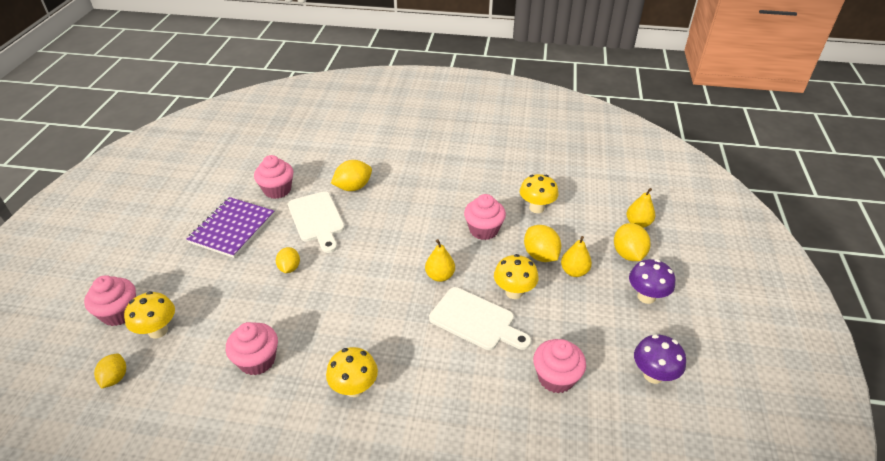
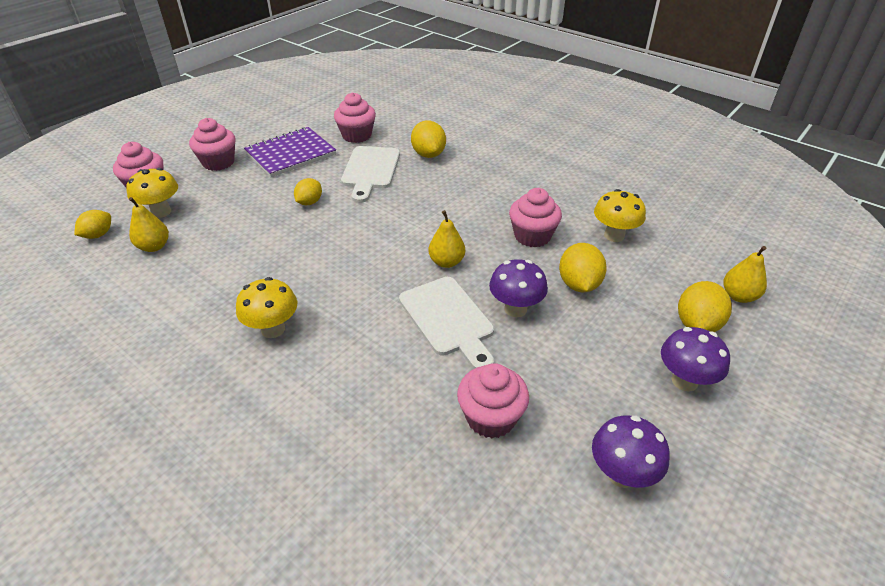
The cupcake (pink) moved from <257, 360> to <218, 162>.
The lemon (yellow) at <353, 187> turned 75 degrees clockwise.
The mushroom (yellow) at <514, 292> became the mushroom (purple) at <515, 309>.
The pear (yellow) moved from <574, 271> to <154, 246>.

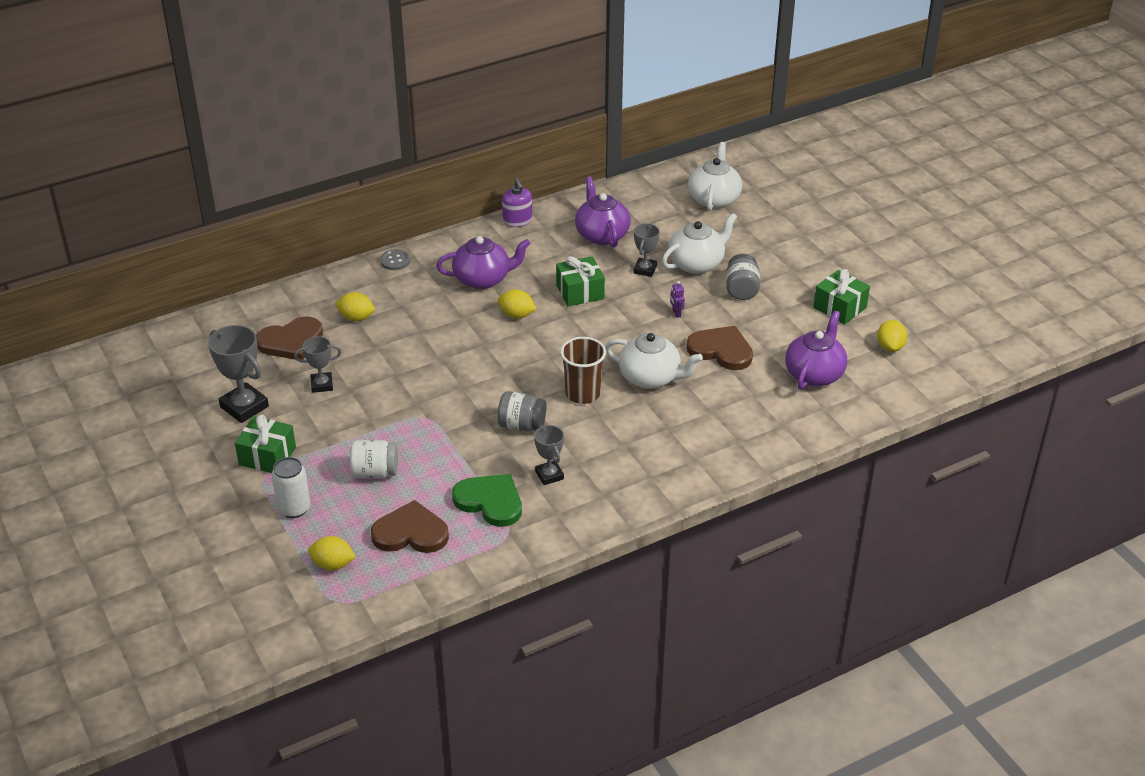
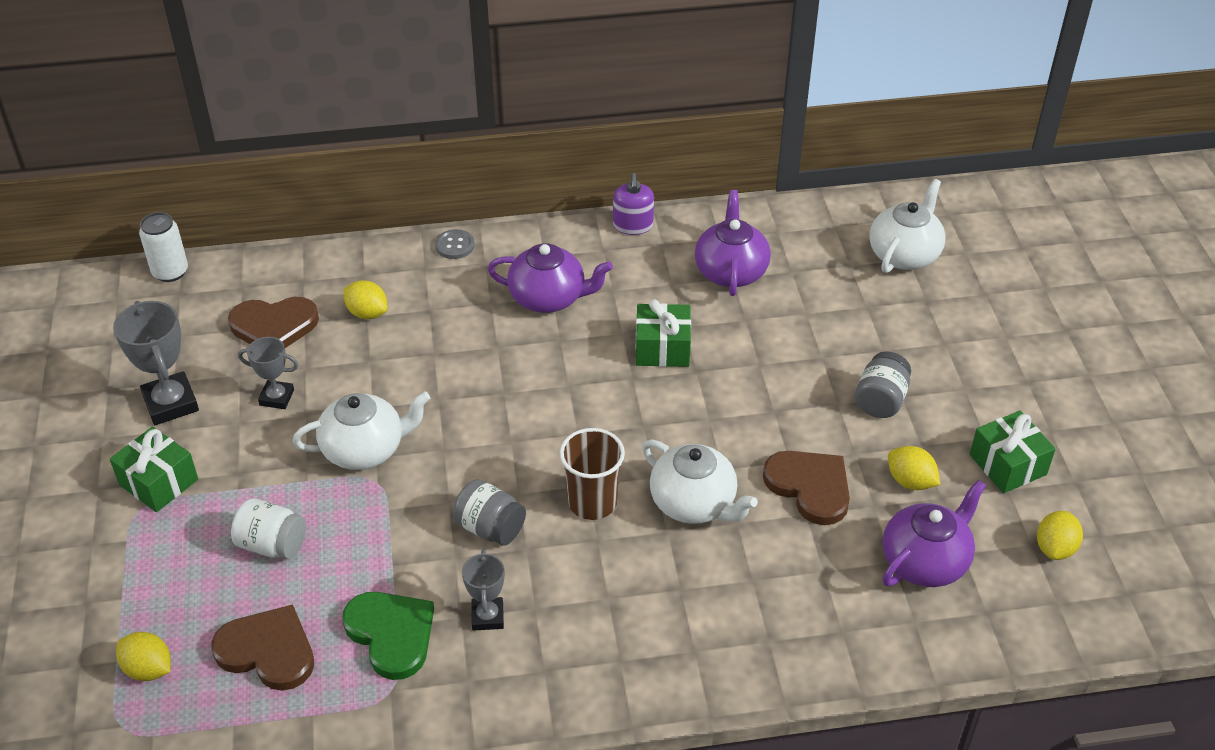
The can (white) moved from <294, 508> to <170, 272>.
The lemon (yellow) moved from <516, 315> to <910, 481>.
The trophy (grey) at <645, 269> disappeared.
The teapot (white) moved from <697, 263> to <365, 449>.
The robot (purple) at <676, 313> disappeared.

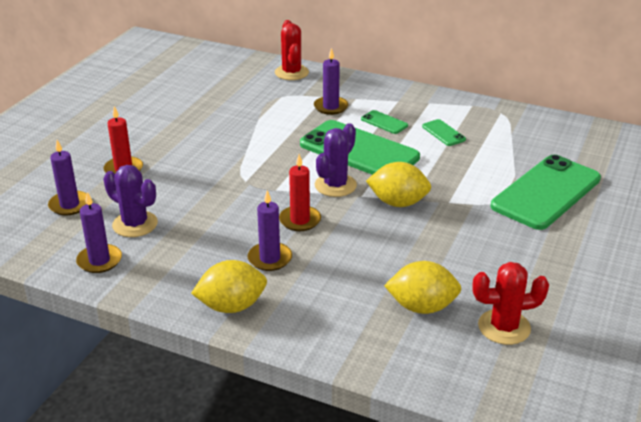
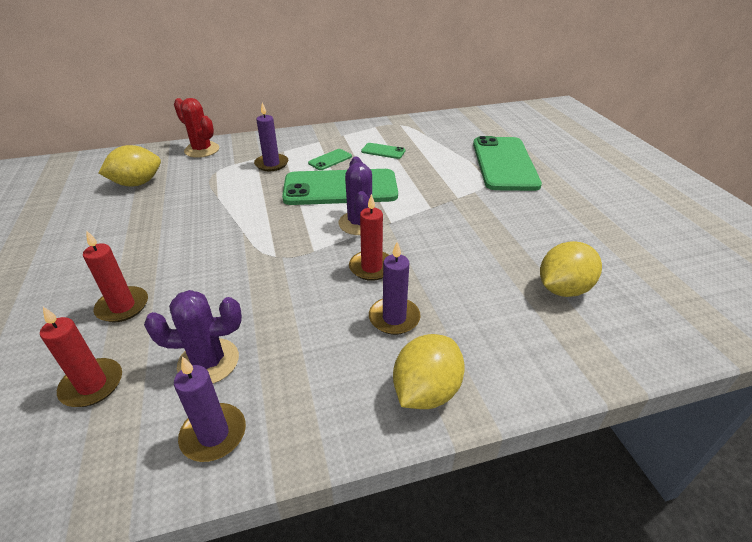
The candle (purple) at <69, 205> became the candle (red) at <92, 385>.
The phone (green) at <384, 122> turned 45 degrees counterclockwise.
The lemon (yellow) moved from <398, 203> to <137, 183>.
The cactus (red) at <504, 327> disappeared.

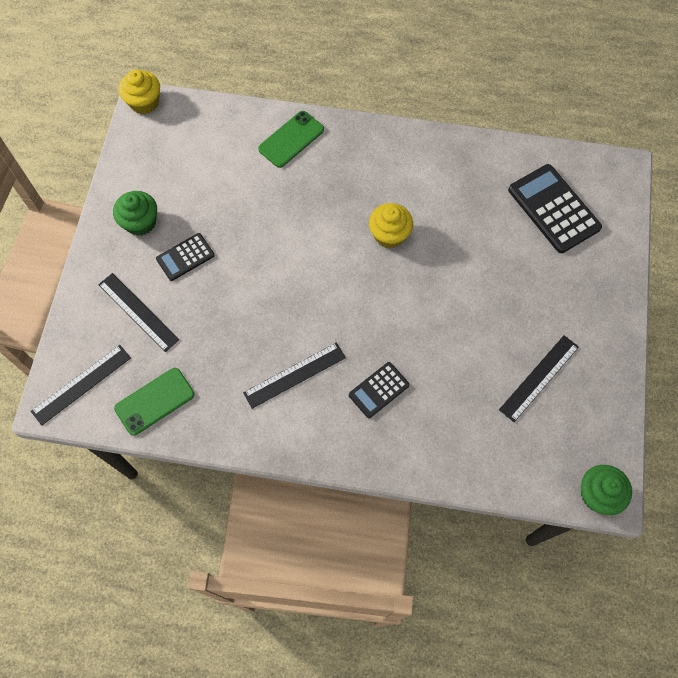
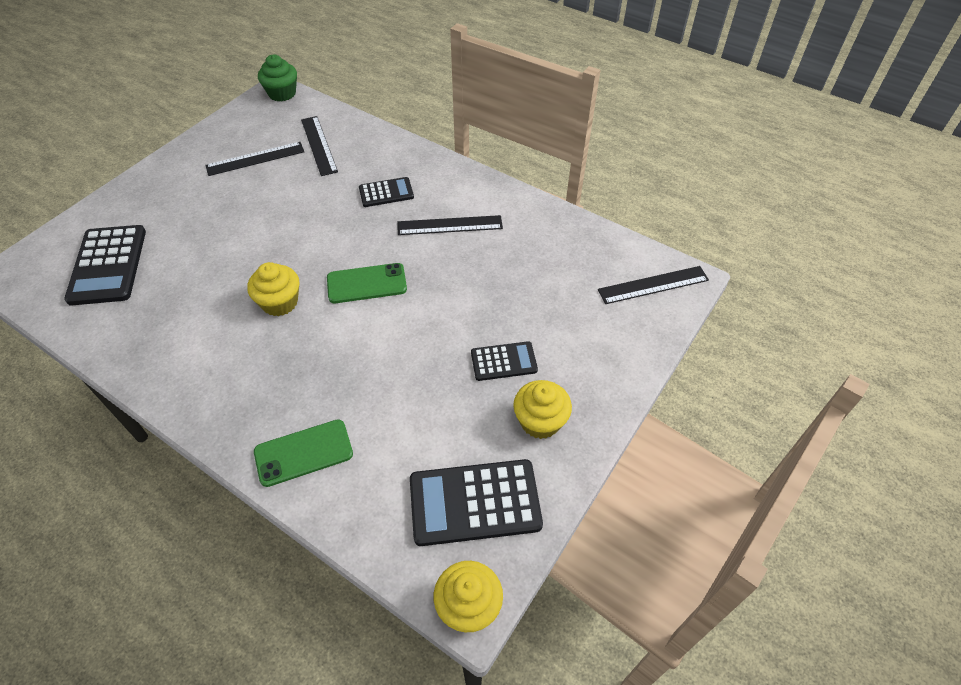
The ruler (black) moved from <138, 312> to <319, 145>.
The cupcake (green) at <140, 222> became the cupcake (yellow) at <540, 421>.
The phone (green) moved from <154, 401> to <367, 284>.
The calculator (black) at <474, 502> appeared.

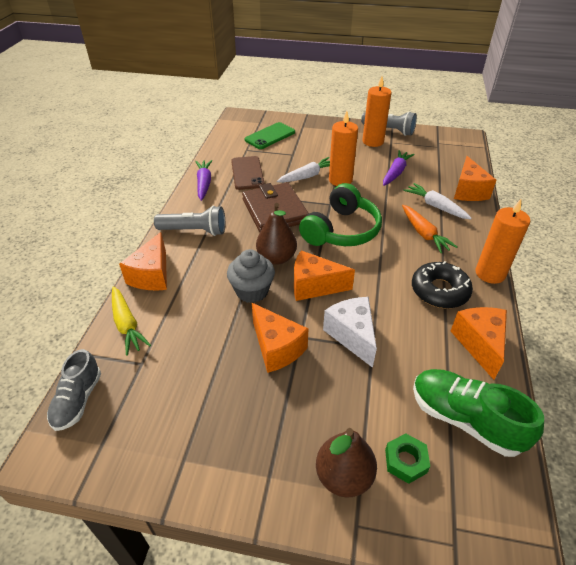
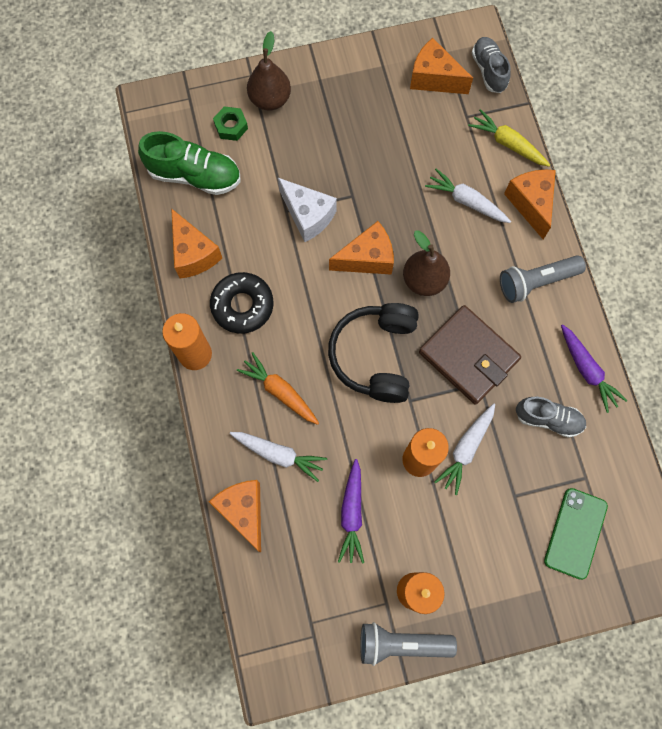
The cupcake (grey) at <252, 291> disappeared.
The phone (brown) at <247, 173> was replaced by the shoe (grey) at <548, 419>.
The cheese (orange) moved from <277, 348> to <434, 78>.
The headphones (green) at <341, 230> became the headphones (black) at <375, 355>.
The carrot (white) at <466, 201> appeared.

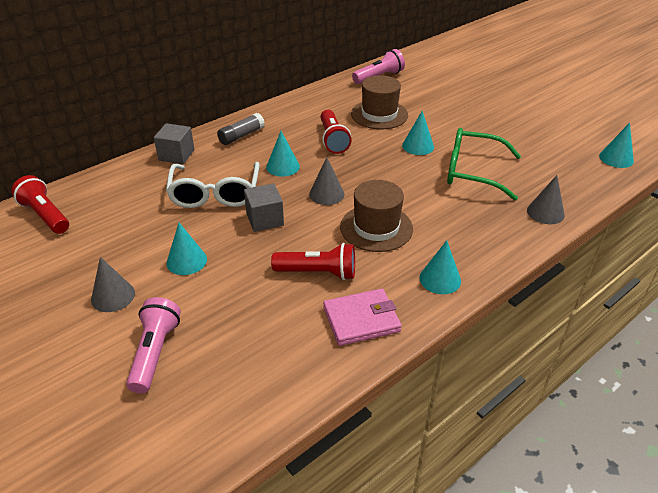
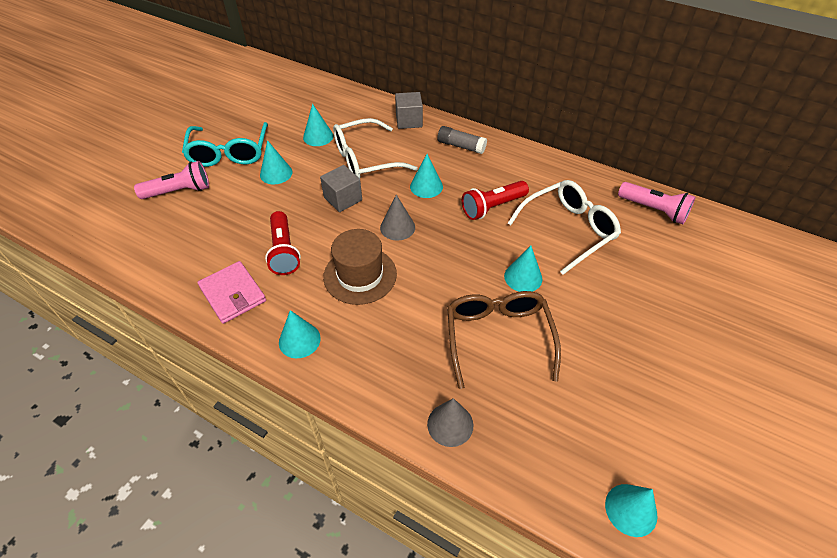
The flashlight (red) at <45, 215> disappeared.
The cone (grey) at <113, 296> was replaced by the glasses (turquoise) at <229, 152>.
The hat (brown) at <379, 114> was replaced by the glasses (white) at <568, 230>.
The glasses (green) at <473, 172> became the glasses (brown) at <498, 338>.
The cone (turquoise) at <318, 136> appeared.

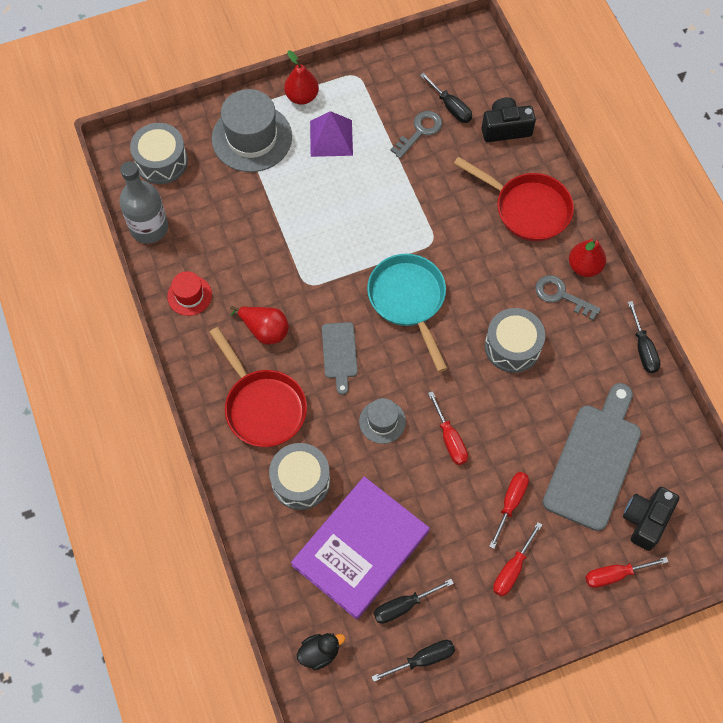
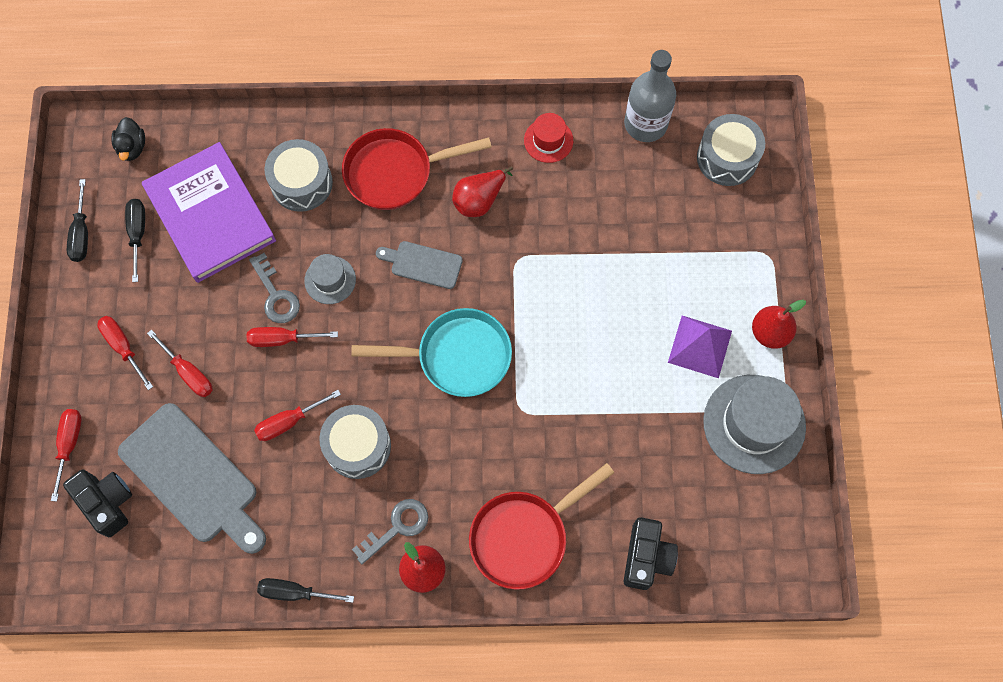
The hat (grey) moved from <252, 138> to <754, 424>.
The key (grey) moved from <420, 131> to <276, 295>.
The screwdriver (black) at <450, 107> disappeared.
The screwdriver (red) at <289, 421> appeared.

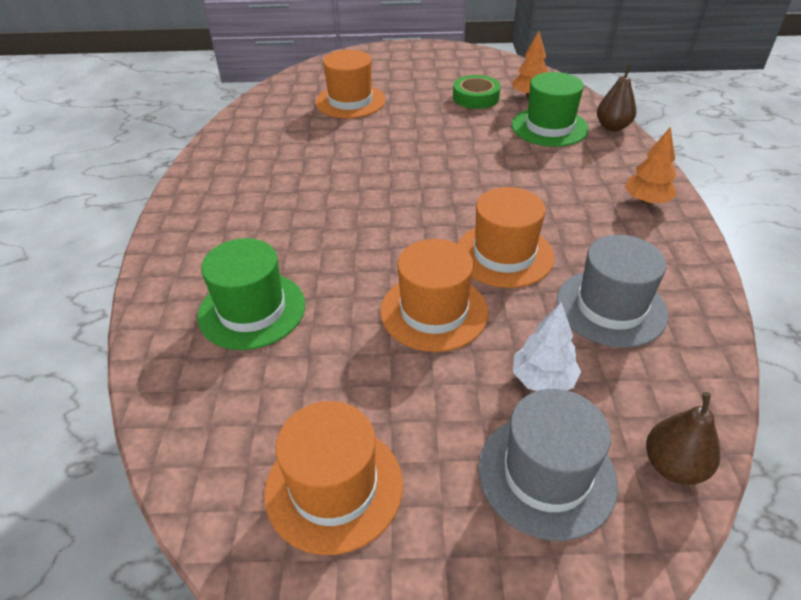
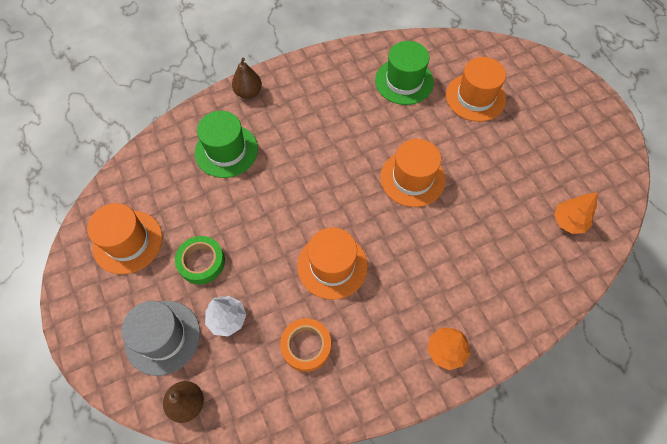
The hat (orange) moved from <434, 311> to <412, 178>.
The tape (green) moved from <476, 97> to <201, 262>.
The hat (green) moved from <549, 127> to <404, 81>.
The hat (grey) at <611, 307> was replaced by the tape (orange) at <306, 346>.
The pear (brown) moved from <612, 127> to <248, 93>.

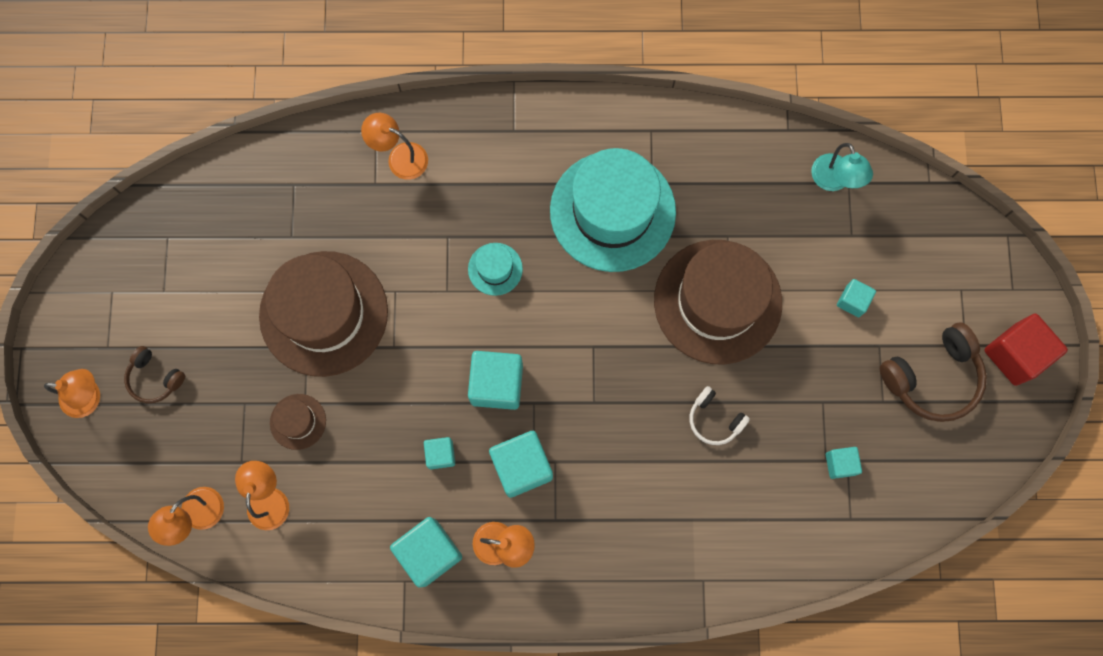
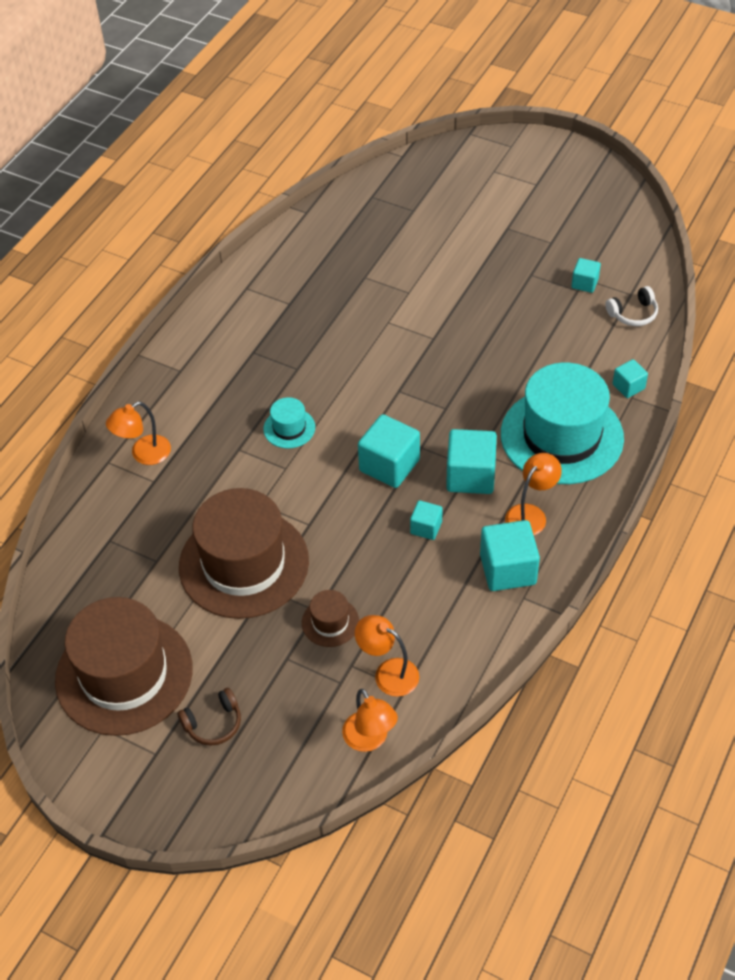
The lamp (orange) at <89, 397> disappeared.
The hat (turquoise) moved from <612, 211> to <561, 436>.
The hat (brown) moved from <717, 301> to <124, 674>.
The headphones (white) moved from <714, 419> to <633, 314>.
The lamp (turquoise) at <834, 181> disappeared.
The cube (turquoise) moved from <852, 301> to <628, 386>.
The headphones (brown) at <932, 377> disappeared.
The cube (red) at <1015, 354> disappeared.

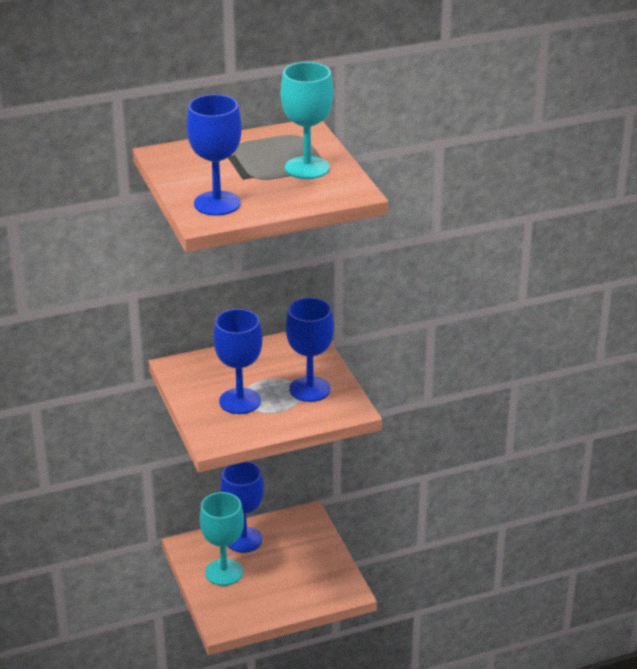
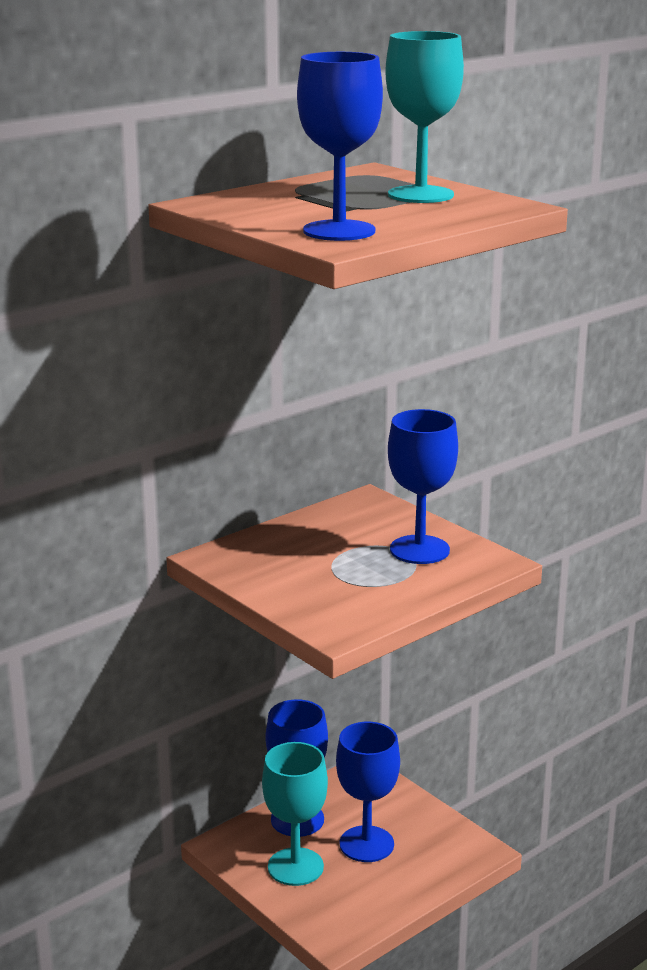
The goblet (blue) moved from <240, 401> to <366, 844>.

